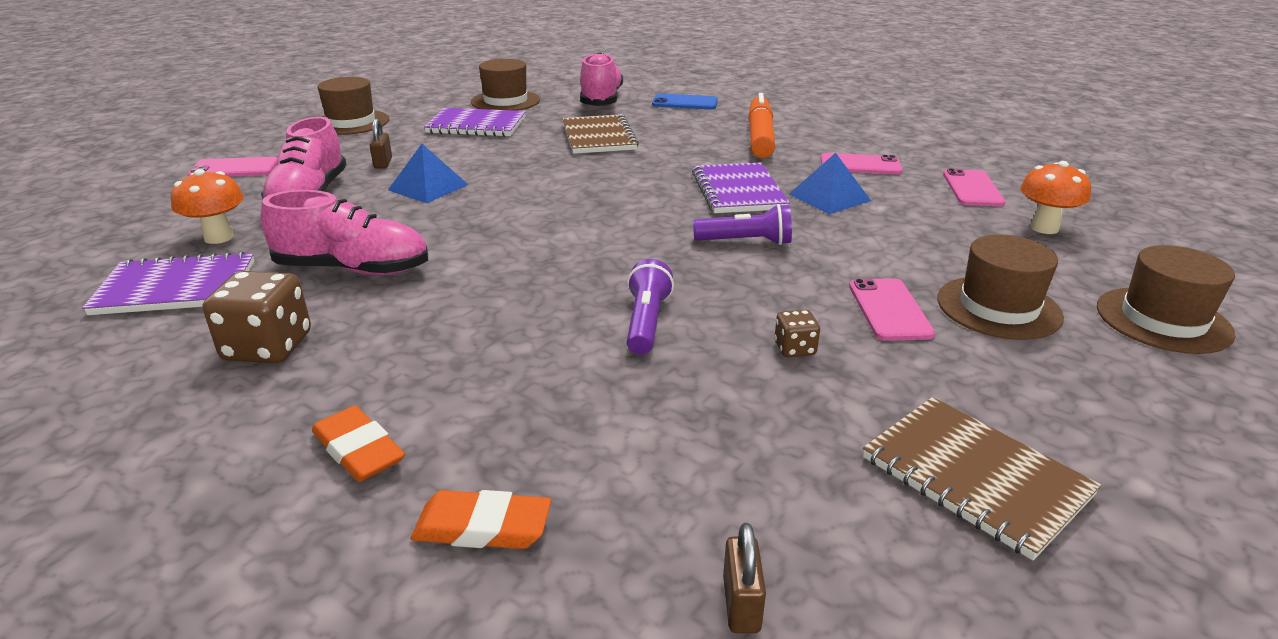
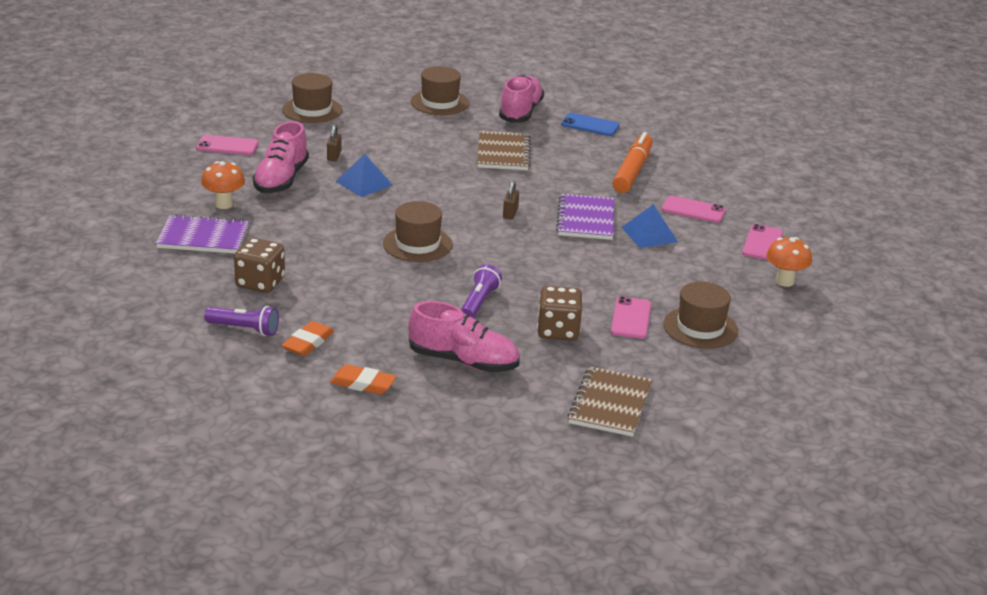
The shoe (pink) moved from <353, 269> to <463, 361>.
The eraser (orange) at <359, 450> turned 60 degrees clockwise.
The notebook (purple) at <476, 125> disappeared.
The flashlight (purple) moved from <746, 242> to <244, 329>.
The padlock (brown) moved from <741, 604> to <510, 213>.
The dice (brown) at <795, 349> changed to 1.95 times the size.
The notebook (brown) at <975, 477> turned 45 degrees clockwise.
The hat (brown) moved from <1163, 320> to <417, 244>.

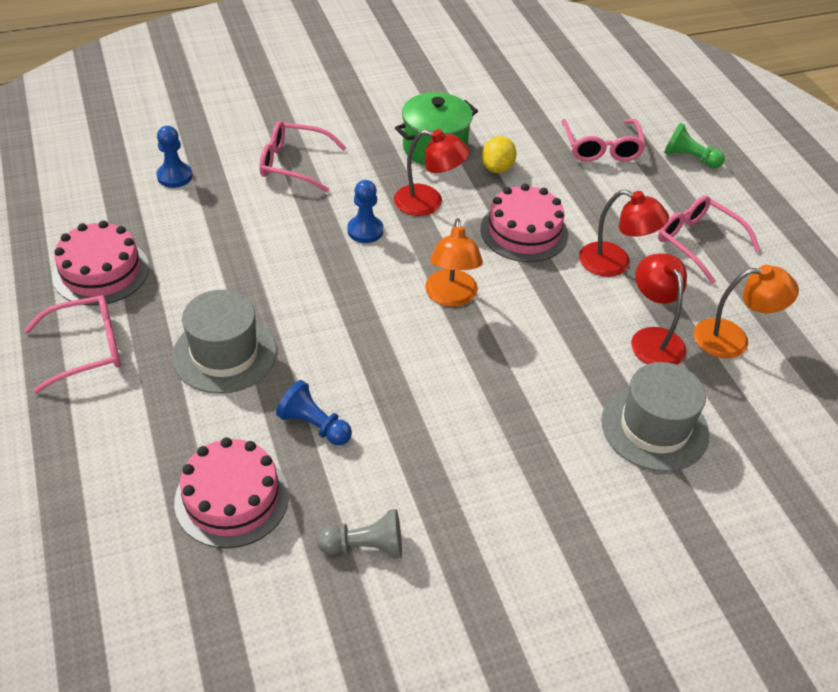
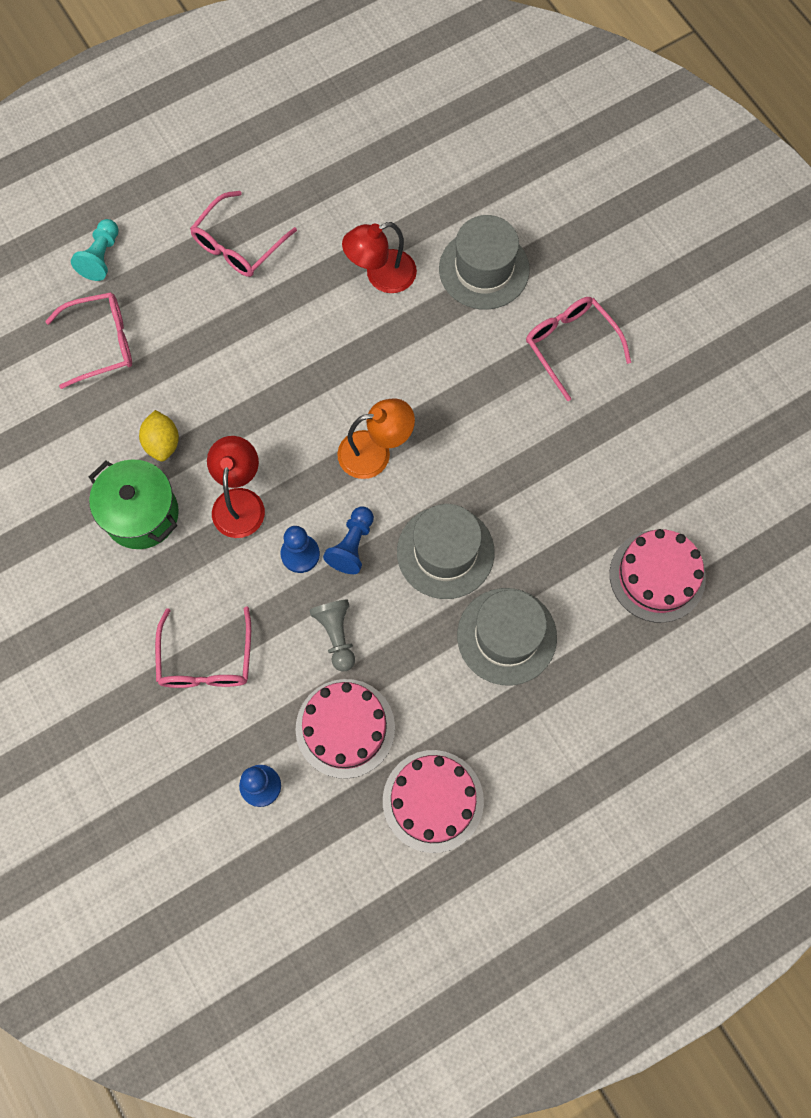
The glasses (pink) moved from <86, 349> to <571, 345>.
The pawn (blue) moved from <314, 425> to <352, 545>.
The pawn (grey) moved from <365, 546> to <336, 635>.
The cake (pink) moved from <524, 231> to <345, 728>.
The lemon (yellow) at <497, 168> turned 75 degrees clockwise.
The lamp (red) at <615, 264> disappeared.
The pawn (green) at <689, 158> became the pawn (turquoise) at <101, 257>.
The lamp (orange) at <732, 339> disappeared.
The hat (grey) at <445, 552> appeared.

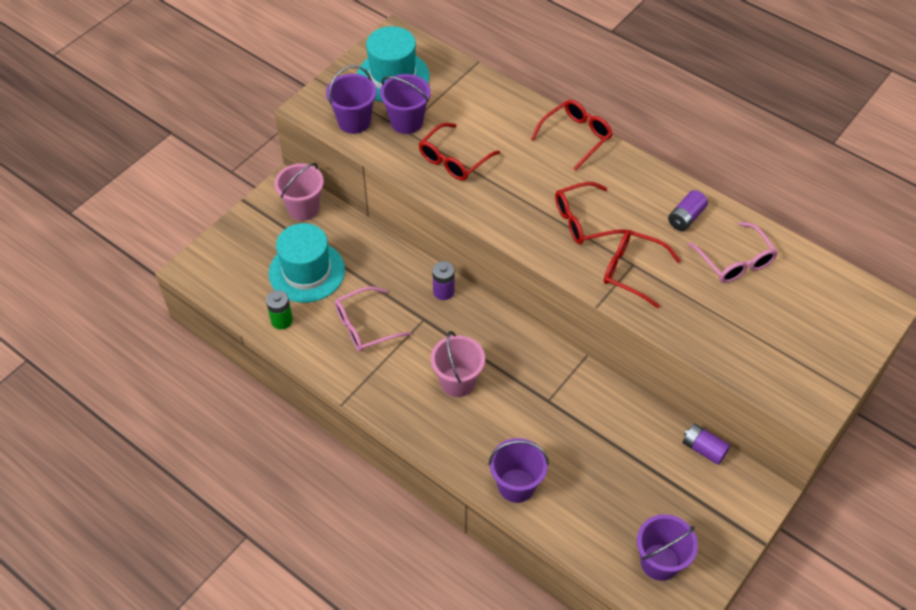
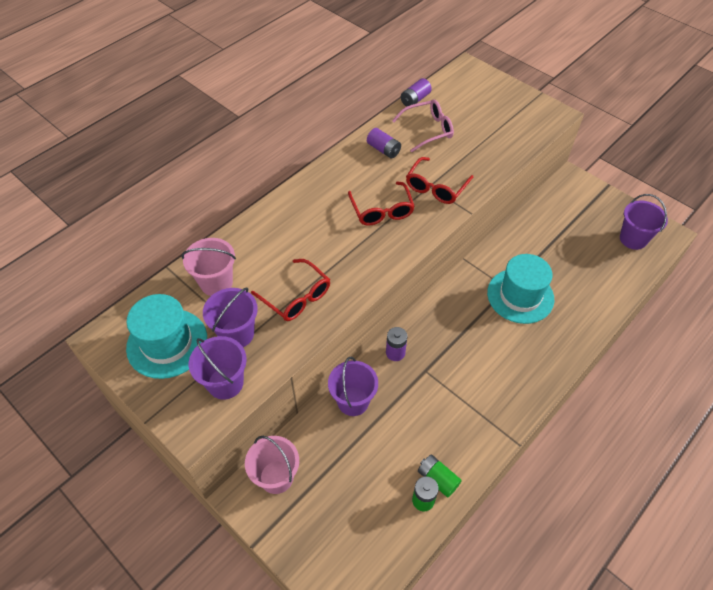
The hat (turquoise) moved from <307, 272> to <520, 296>.
The glasses (pink) at <365, 326> disappeared.
The bucket (pink) moved from <457, 382> to <216, 283>.
The bucket (purple) moved from <516, 485> to <353, 401>.
The glasses (red) at <576, 137> disappeared.
The battery (purple) moved from <703, 449> to <415, 99>.
The battery (green) at <438, 479> appeared.

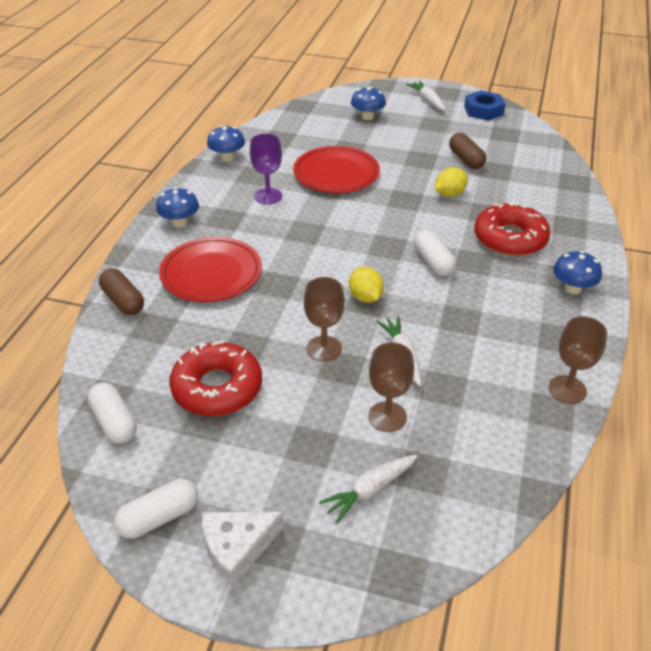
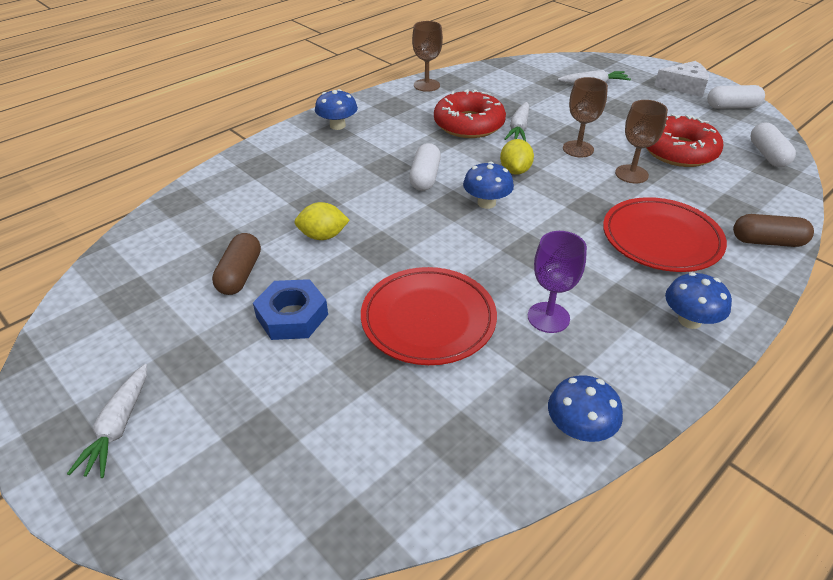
The capsule (brown) at <123, 301> turned 75 degrees counterclockwise.
The mushroom (blue) moved from <367, 117> to <486, 203>.
The goblet (brown) moved from <387, 417> to <631, 174>.
The nut (blue) moved from <483, 110> to <292, 316>.
The donut (red) moved from <510, 238> to <469, 124>.

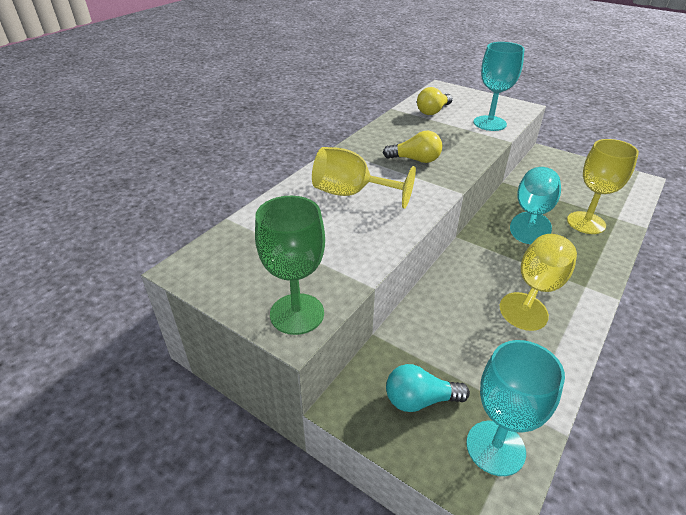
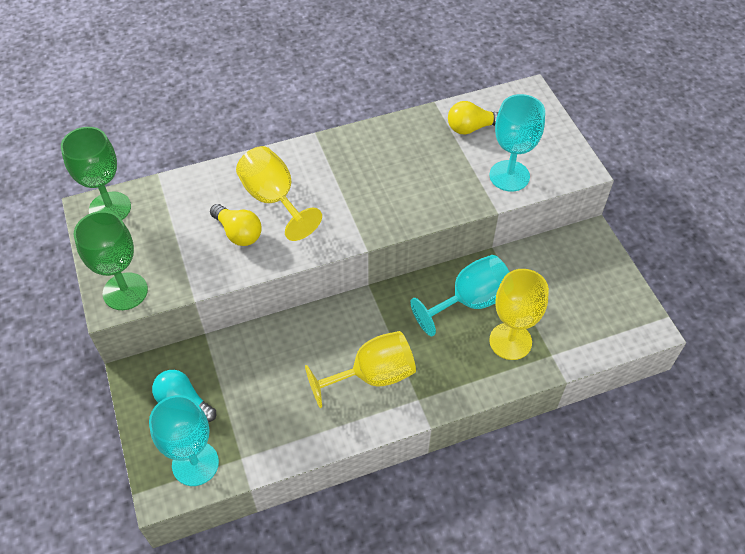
The light bulb (yellow) moved from <415, 160> to <238, 233>.
The goblet (green) at <110, 208> appeared.

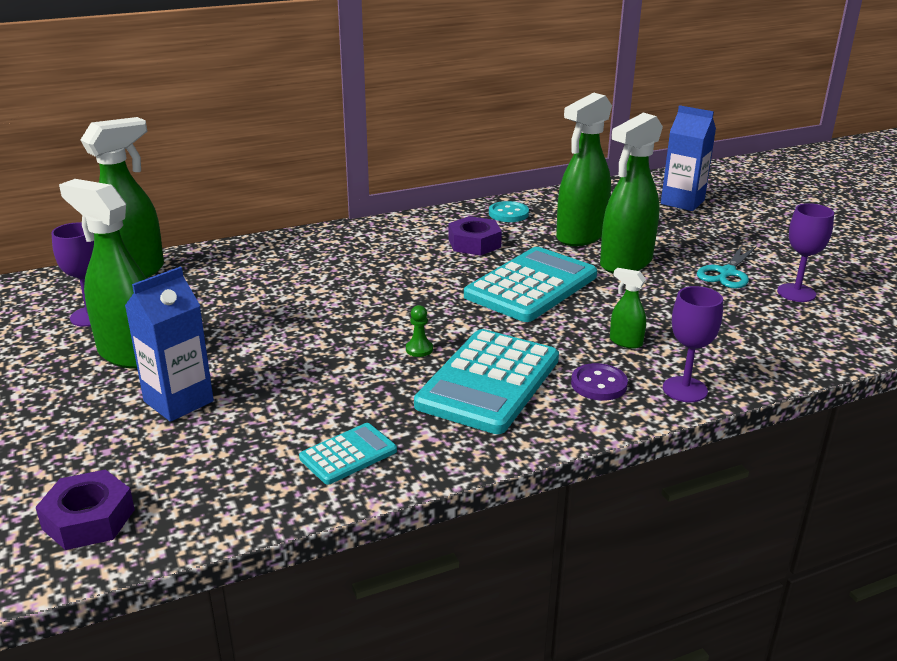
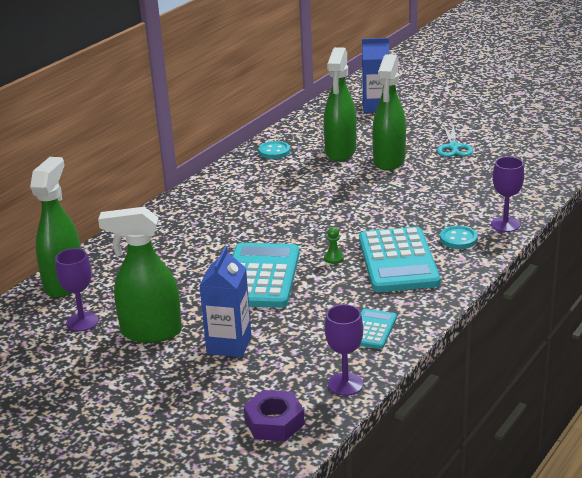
The nut (purple) at <474, 243> disappeared.
The calculator (turquoise) moved from <531, 286> to <260, 277>.
The button (purple) at <599, 384> became the button (turquoise) at <458, 239>.
The spray bottle (green) at <625, 342> disappeared.
The goblet (purple) moved from <796, 293> to <345, 384>.

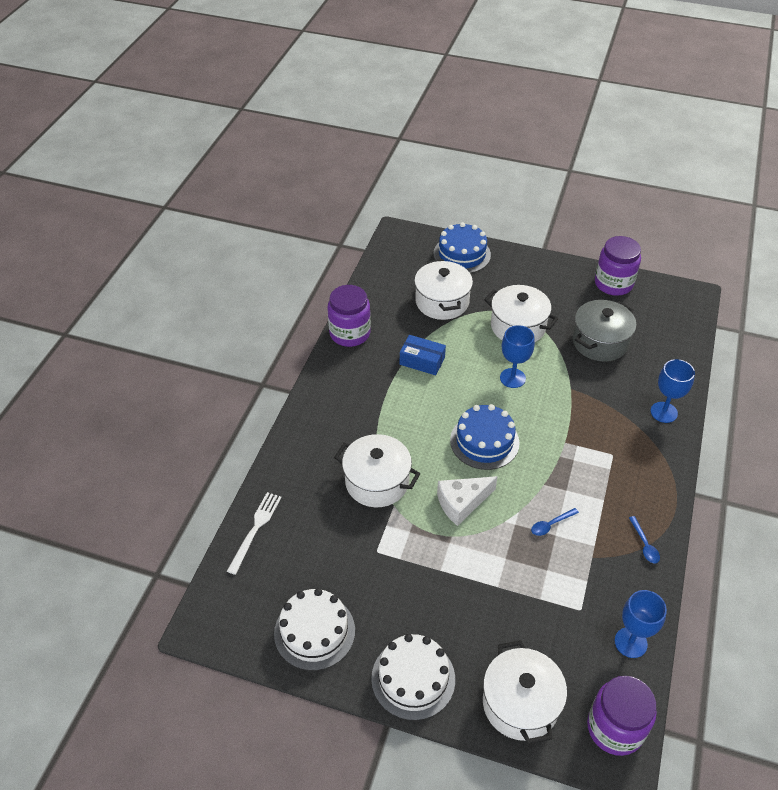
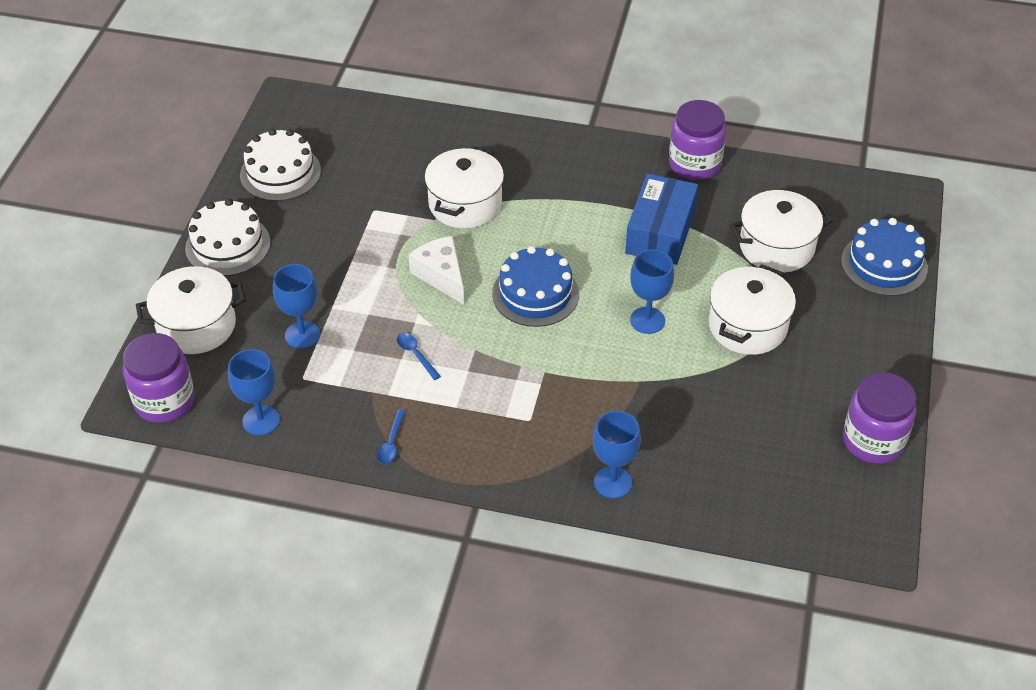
The fork (white) at <255, 529> disappeared.
The box (blue) at <422, 361> changed to 1.56 times the size.
The pot (grey) at <600, 342> disappeared.
The spoon (blue) at <644, 545> turned 60 degrees counterclockwise.
The goblet (blue) at <302, 335> appeared.

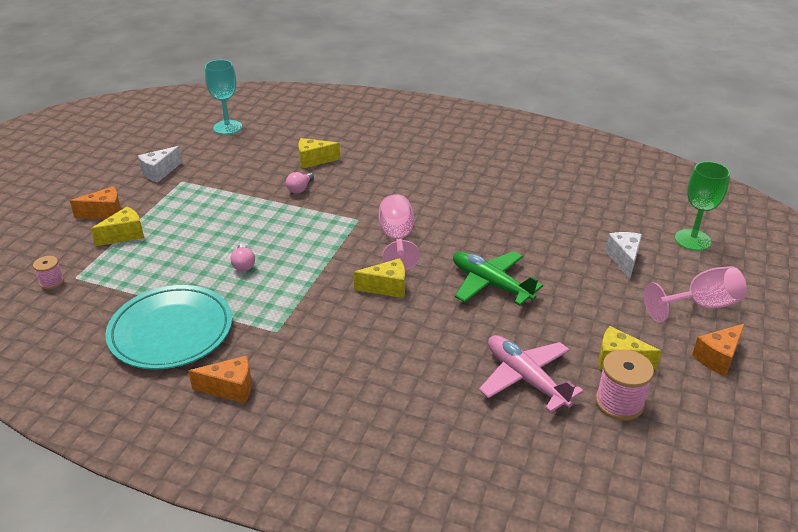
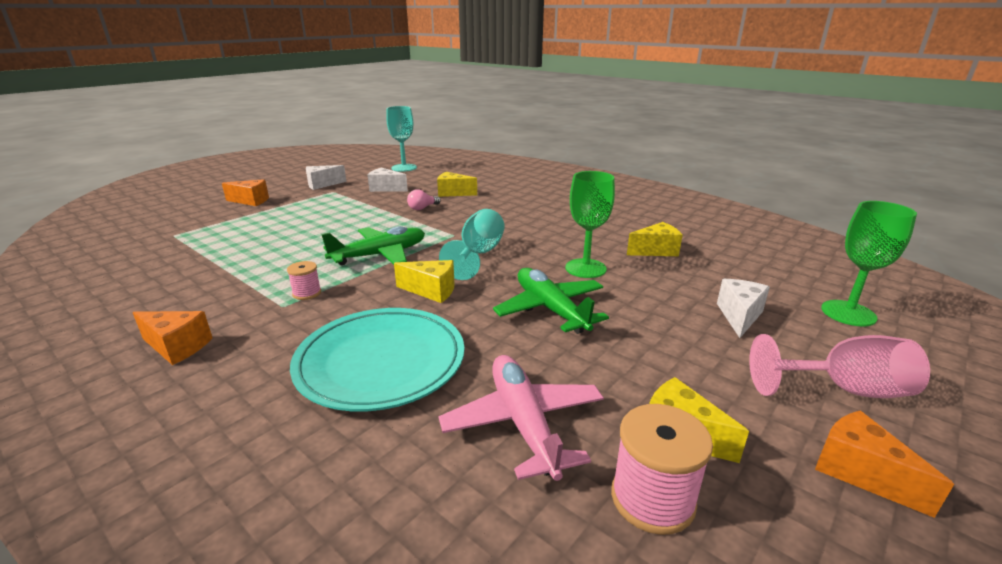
The spool (pink) moved from <52, 282> to <307, 293>.
The cheese (yellow) moved from <125, 235> to <655, 251>.
The plate (turquoise) moved from <171, 331> to <381, 362>.
The light bulb (pink) at <243, 265> disappeared.
The goblet (pink) at <397, 239> became the goblet (turquoise) at <478, 254>.
The cheese (orange) at <718, 358> turned 75 degrees clockwise.
The plane (green) at <380, 255> appeared.
The cheese (white) at <386, 188> appeared.
The goblet (green) at <585, 268> appeared.

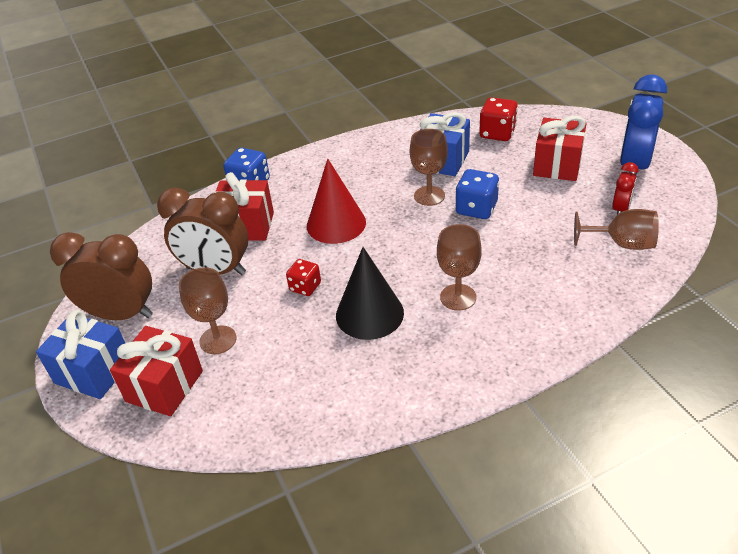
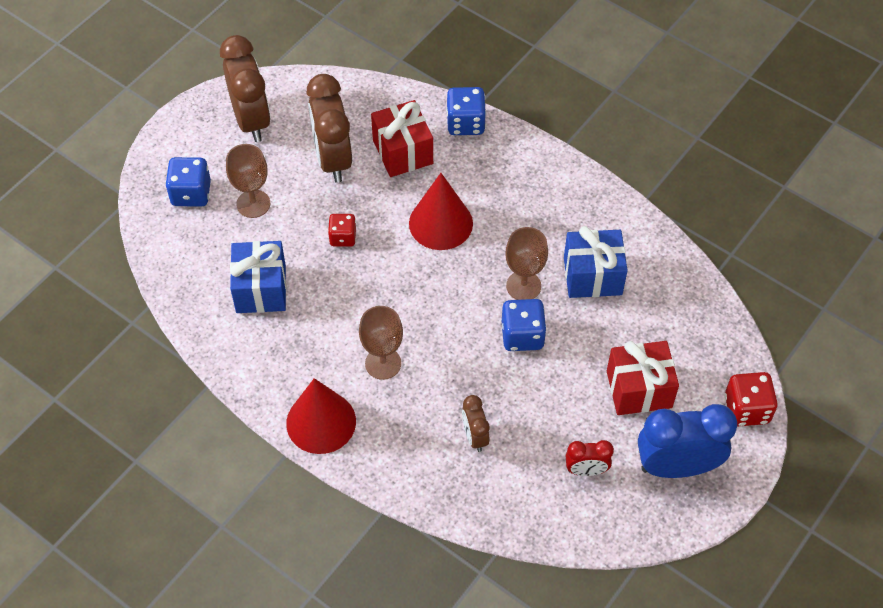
The gift (blue) moved from <93, 372> to <261, 289>.
The gift (red) at <164, 386> was replaced by the dice (blue) at <191, 193>.
The cone (black) at <369, 314> disappeared.
The dice (red) moved from <497, 133> to <746, 409>.
The goblet (brown) at <621, 244> disappeared.
The cone (red) at <321, 422> appeared.
The clock (brown) at <475, 436> appeared.

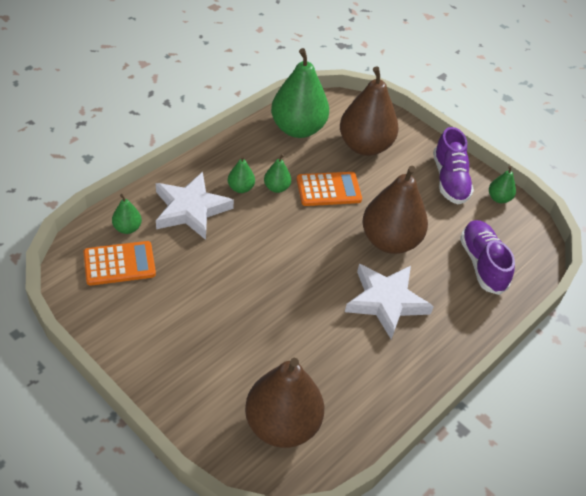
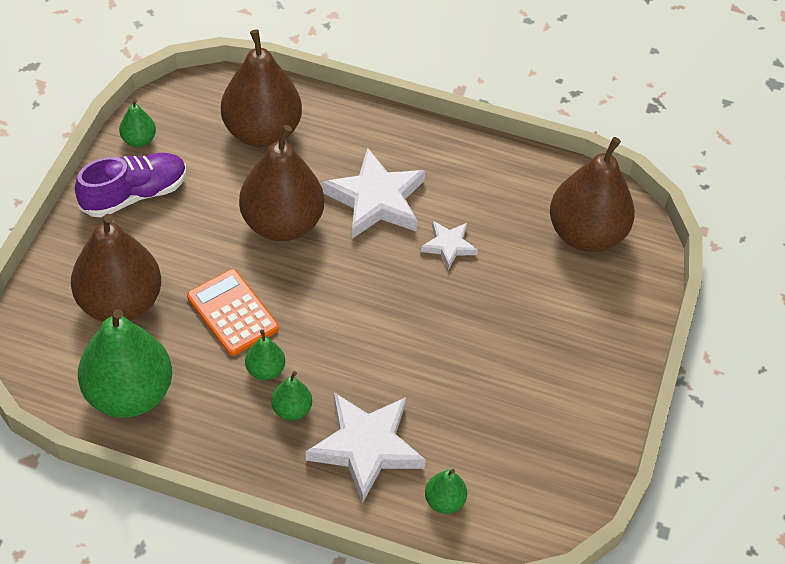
The calculator (orange) at <119, 264> disappeared.
The shoe (purple) at <482, 264> was replaced by the pear (brown) at <262, 131>.
The star (white) at <448, 246> appeared.

